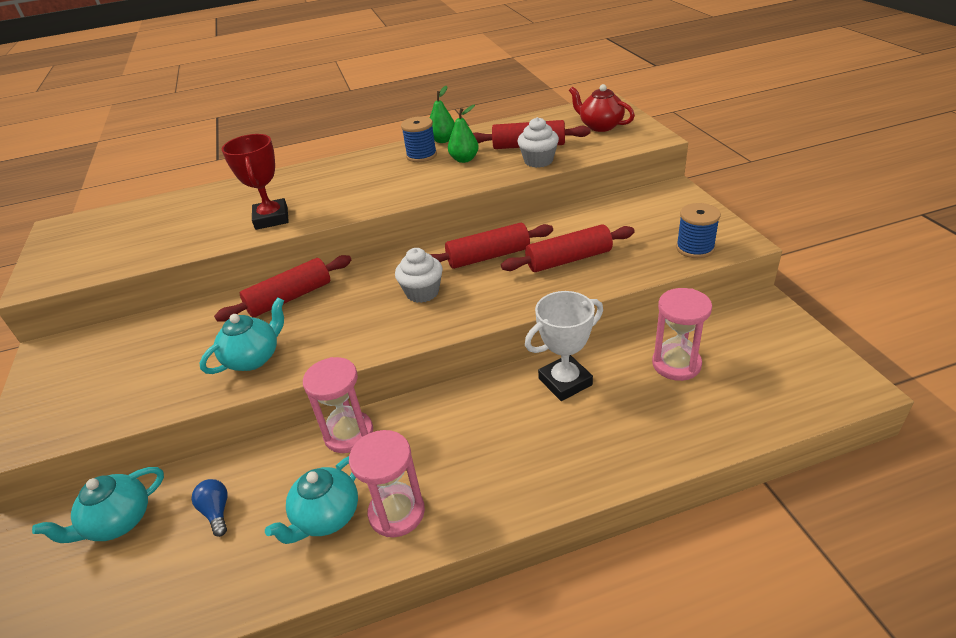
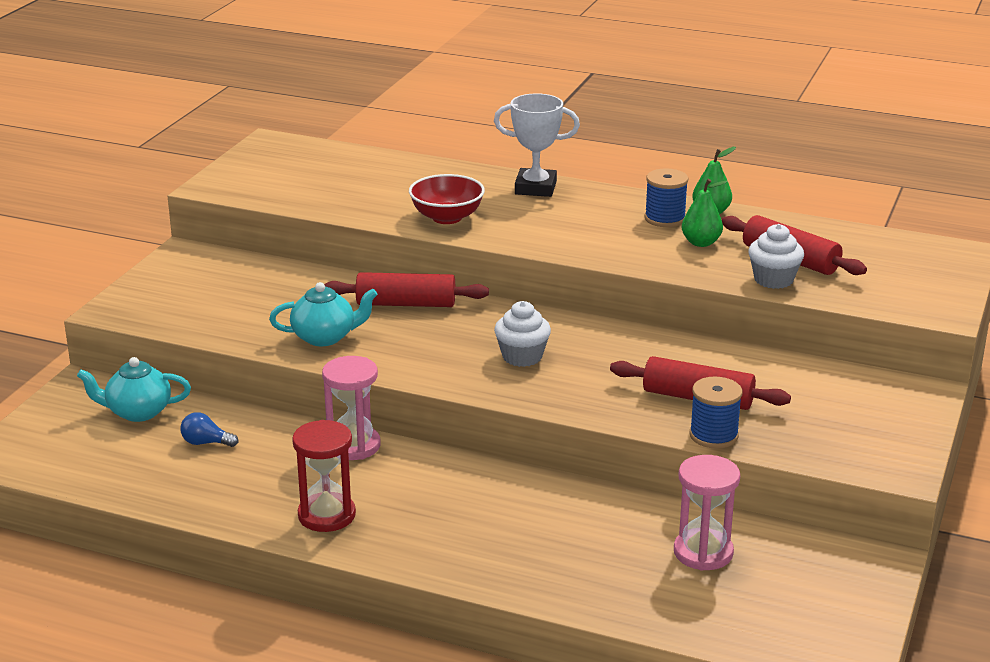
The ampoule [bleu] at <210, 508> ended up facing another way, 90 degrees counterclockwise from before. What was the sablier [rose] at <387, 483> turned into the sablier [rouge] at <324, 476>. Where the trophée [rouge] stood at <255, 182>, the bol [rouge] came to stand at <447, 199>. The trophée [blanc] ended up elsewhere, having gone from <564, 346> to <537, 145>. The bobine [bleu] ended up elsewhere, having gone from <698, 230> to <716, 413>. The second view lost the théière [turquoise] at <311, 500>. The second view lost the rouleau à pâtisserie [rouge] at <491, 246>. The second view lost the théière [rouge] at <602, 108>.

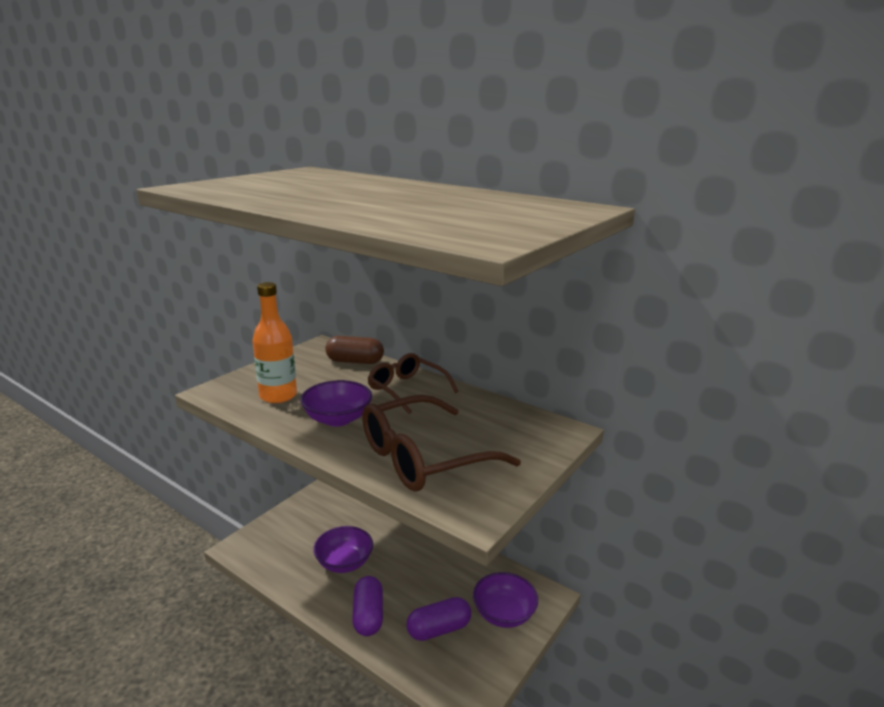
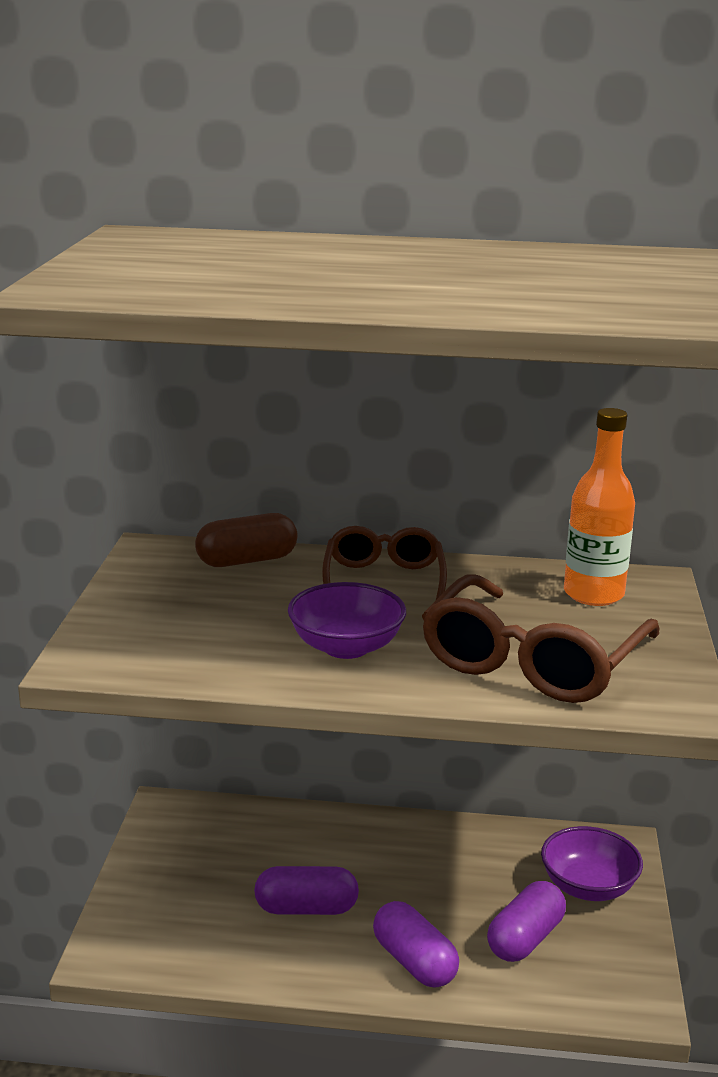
Where the bol [violet] stood at <343, 549>, the gélule [violet] came to stand at <306, 890>. The lunettes [marron] at <413, 383> ended up facing another way, 75 degrees clockwise from before. The bouteille [orange] ended up elsewhere, having gone from <274, 342> to <599, 507>.

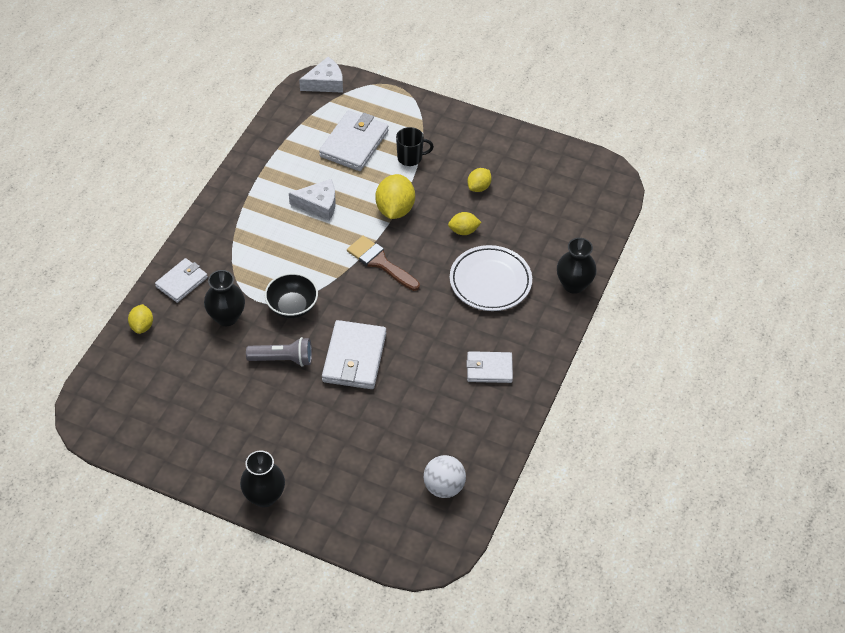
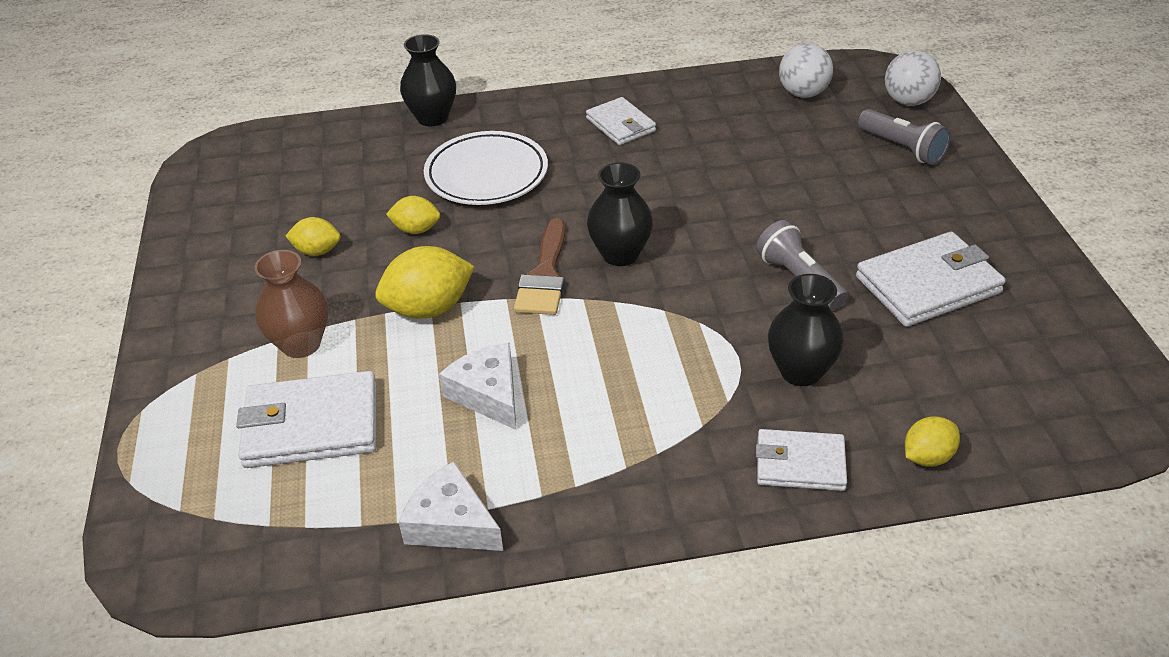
Where the tasse [noir] stood at <415, 146>, the vase [marron] came to stand at <291, 304>. The citron [jaune] at <465, 223> ended up facing another way, 45 degrees counterclockwise from before. The fromage [blanc] ended up elsewhere, having gone from <321, 75> to <451, 506>. The vase [noir] ended up elsewhere, having gone from <262, 479> to <620, 214>. The portefeuille [blanc] ended up elsewhere, having gone from <354, 354> to <931, 279>. The second view gained the lampe de poche [gris] at <904, 137>. The second view gained the balle [blanc] at <913, 78>. The second view lost the bol [noir] at <291, 295>.

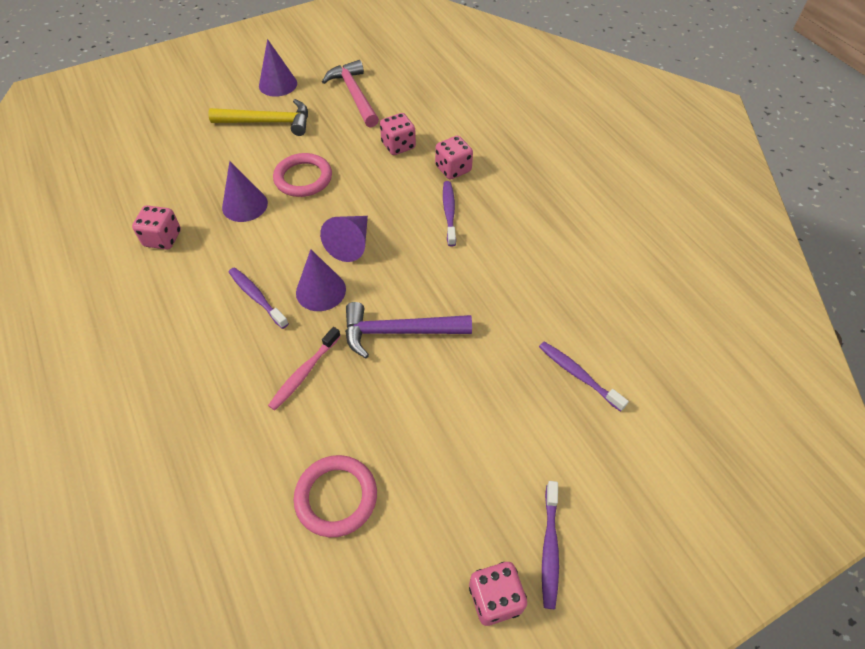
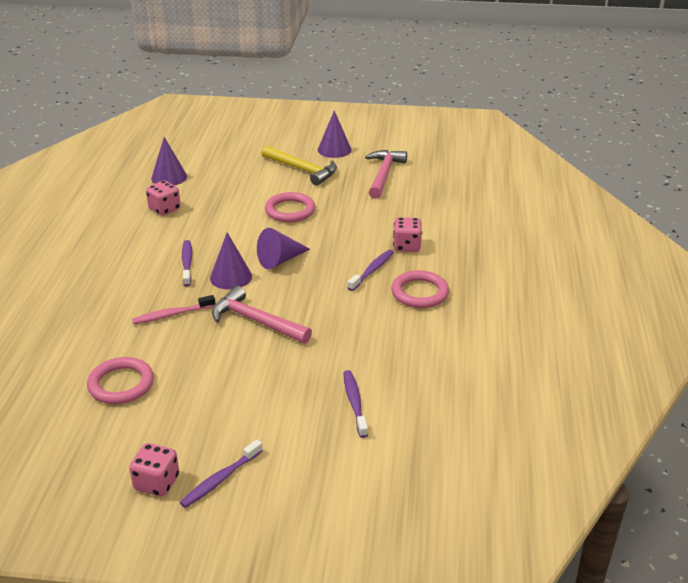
The cône [violet] ended up elsewhere, having gone from <245, 191> to <169, 161>. What was the marteau [violet] at <408, 330> turned into the marteau [rose] at <262, 315>. The second view gained the anneau [rose] at <420, 289>. The second view lost the dé [rose] at <398, 134>.

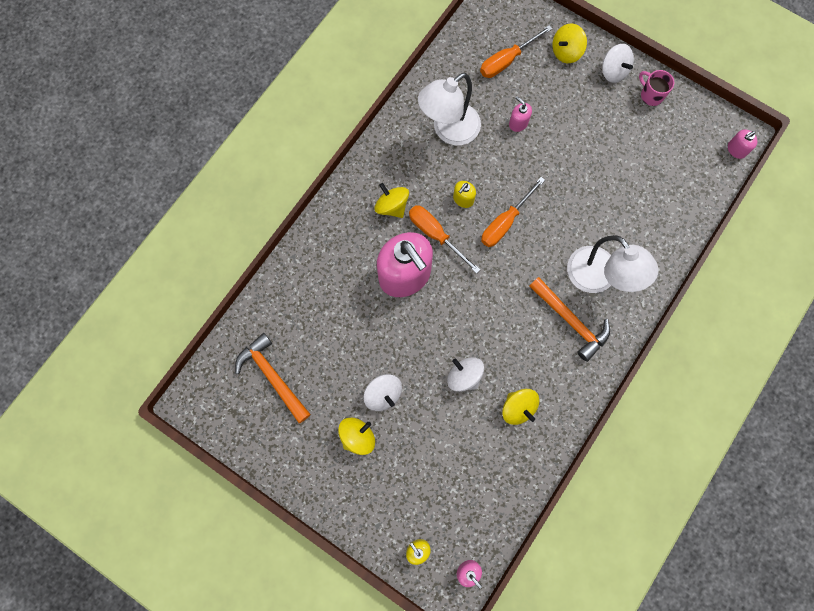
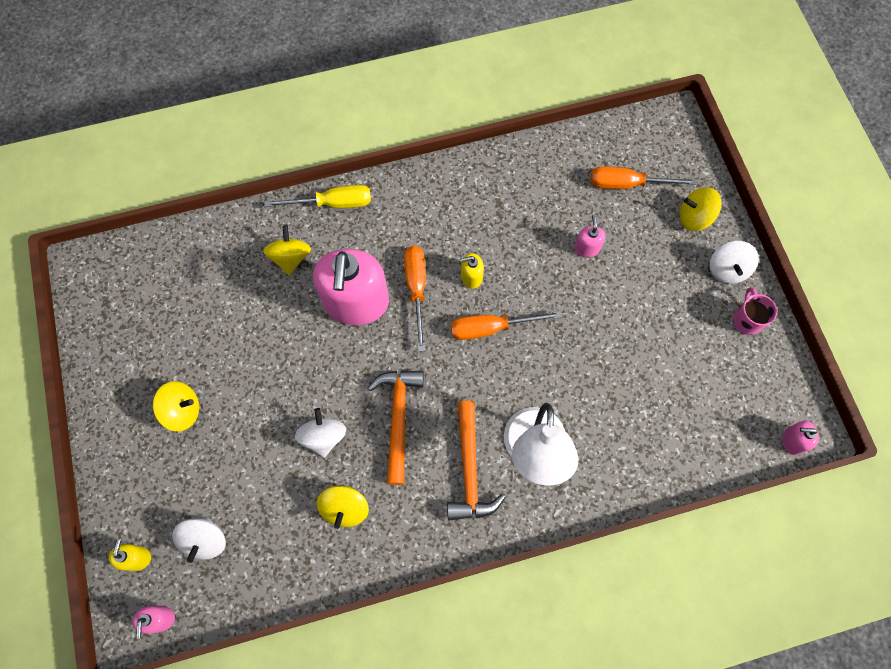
The toupie [blanc] ended up elsewhere, having gone from <383, 392> to <199, 540>. The toupie [jaune] ended up elsewhere, having gone from <391, 200> to <287, 250>. The second view gained the tournevis [jaune] at <317, 196>. The marteau [orange] ended up elsewhere, having gone from <273, 378> to <396, 427>. The second view lost the lampe [blanc] at <449, 109>.

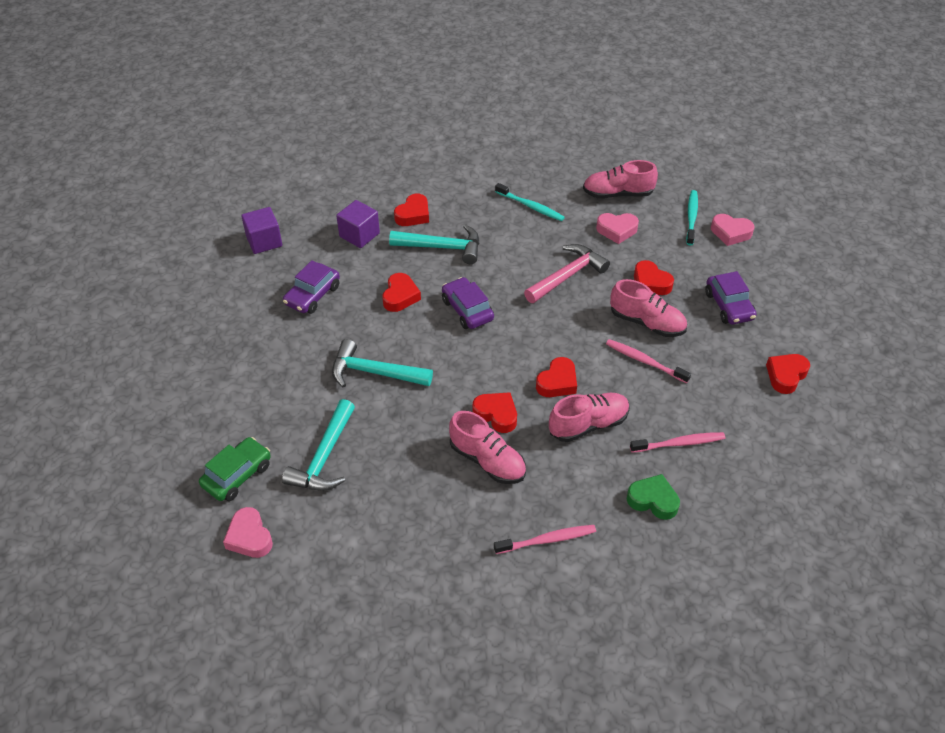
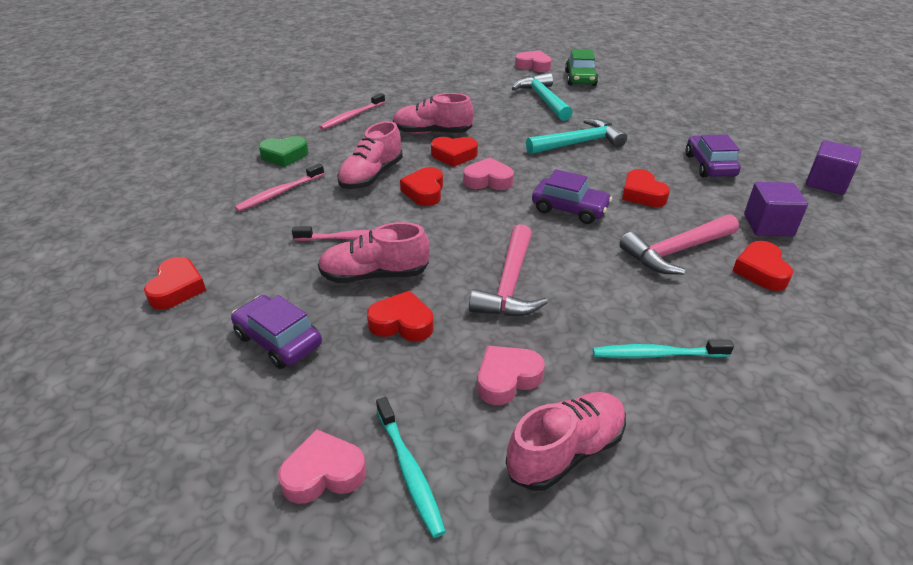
The second view gained the cœur [rose] at <488, 174>. What was the marteau [turquoise] at <434, 244> turned into the marteau [rose] at <679, 244>.

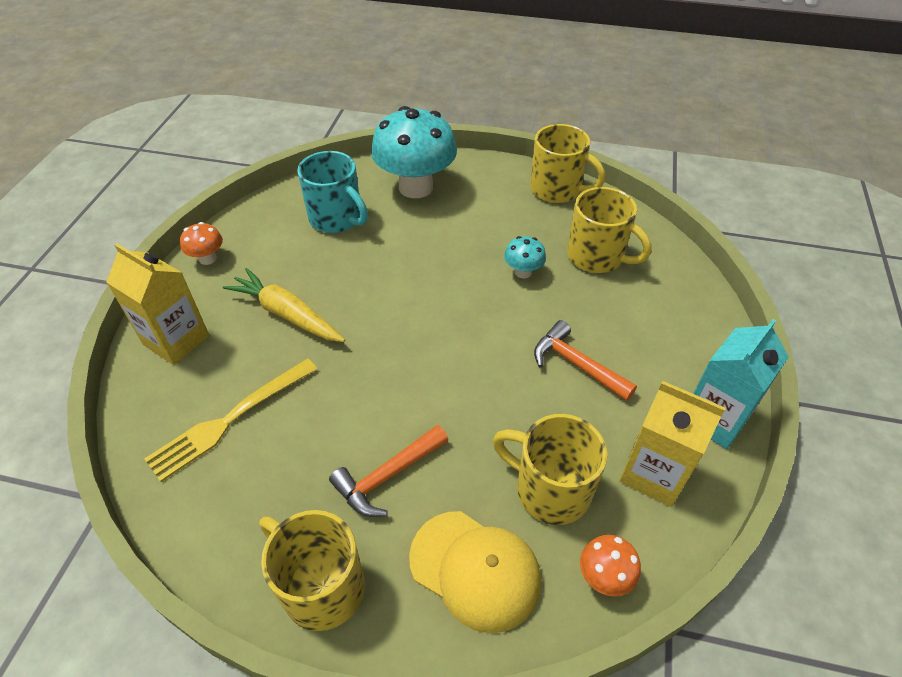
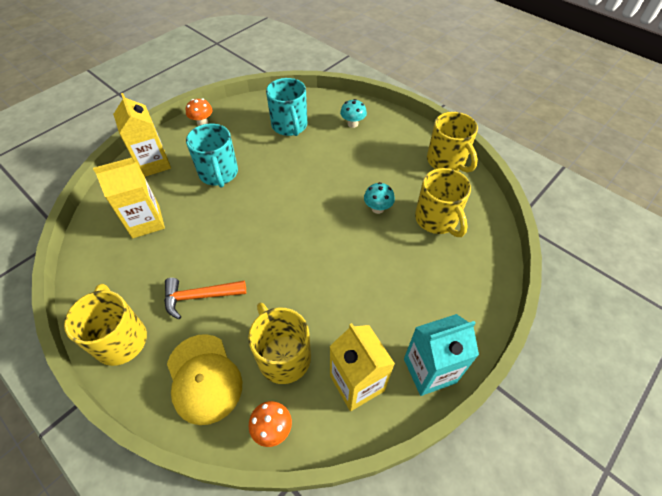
Where the fourchette [jaune] stood at <231, 420>, the brique de lait [jaune] came to stand at <129, 198>. Where the carotte [jaune] stood at <284, 305>, the tasse [turquoise] came to stand at <212, 155>. The size of the champignon [turquoise] at <414, 152> changed by a factor of 0.44. The second view lost the marteau [orange] at <585, 360>.

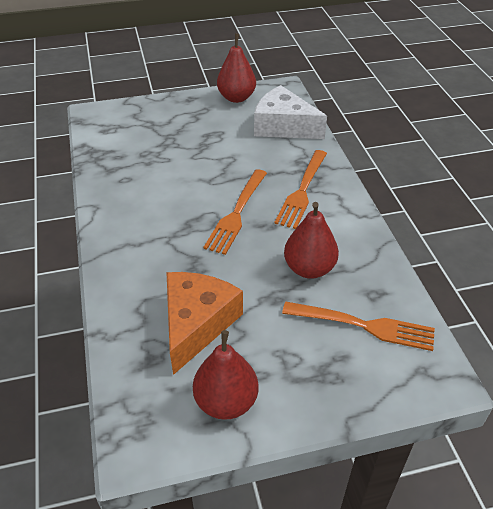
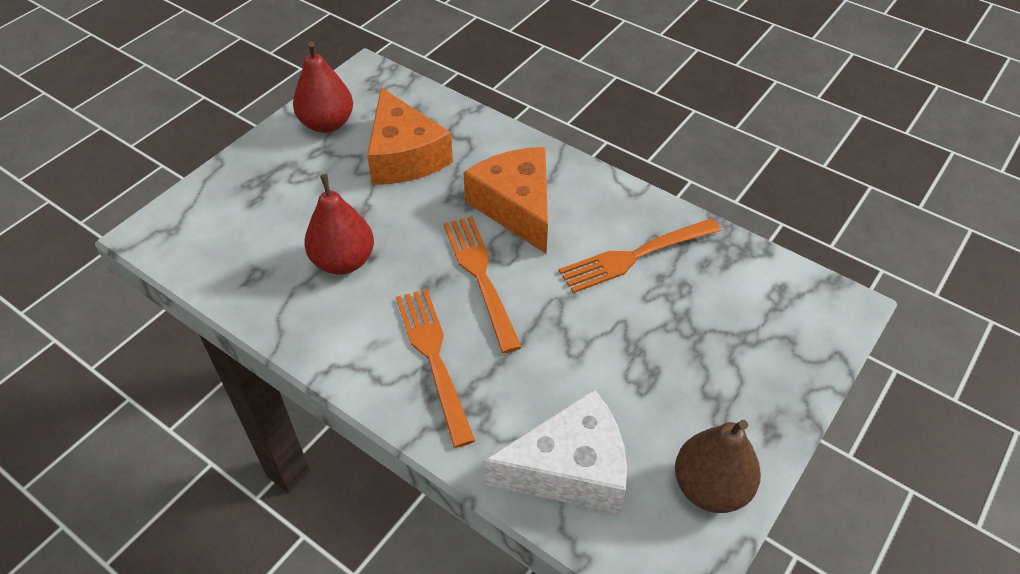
The second view gained the fromage [orange] at <505, 200>. The fourchette [orange] ended up elsewhere, having gone from <358, 326> to <640, 255>. What was the poire [rouge] at <236, 68> turned into the poire [marron] at <718, 466>.

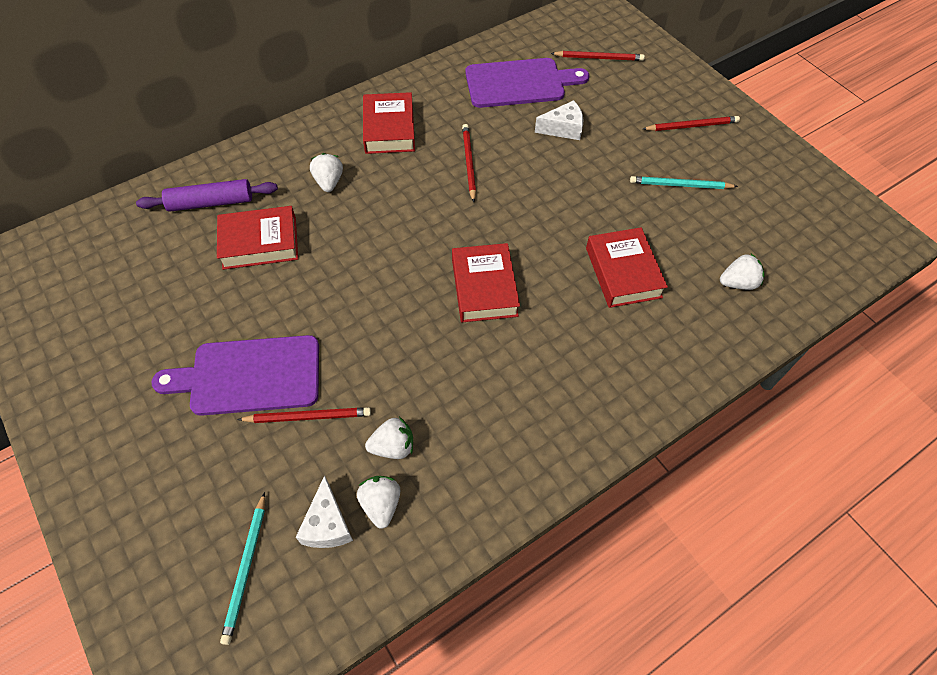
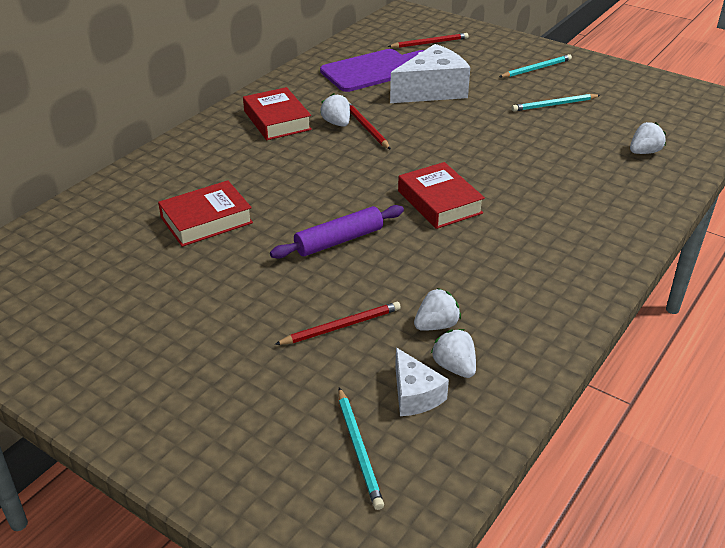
The rouleau à pâtisserie [violet] ended up elsewhere, having gone from <207, 195> to <337, 232>. The fraise [blanc] ended up elsewhere, having gone from <326, 172> to <335, 110>. The size of the fromage [blanc] at <559, 120> changed by a factor of 1.82. What was the crayon [rouge] at <691, 123> turned into the crayon [turquoise] at <535, 66>. The second view lost the planche à découper [violet] at <235, 375>. The second view lost the livre [rouge] at <627, 267>.

